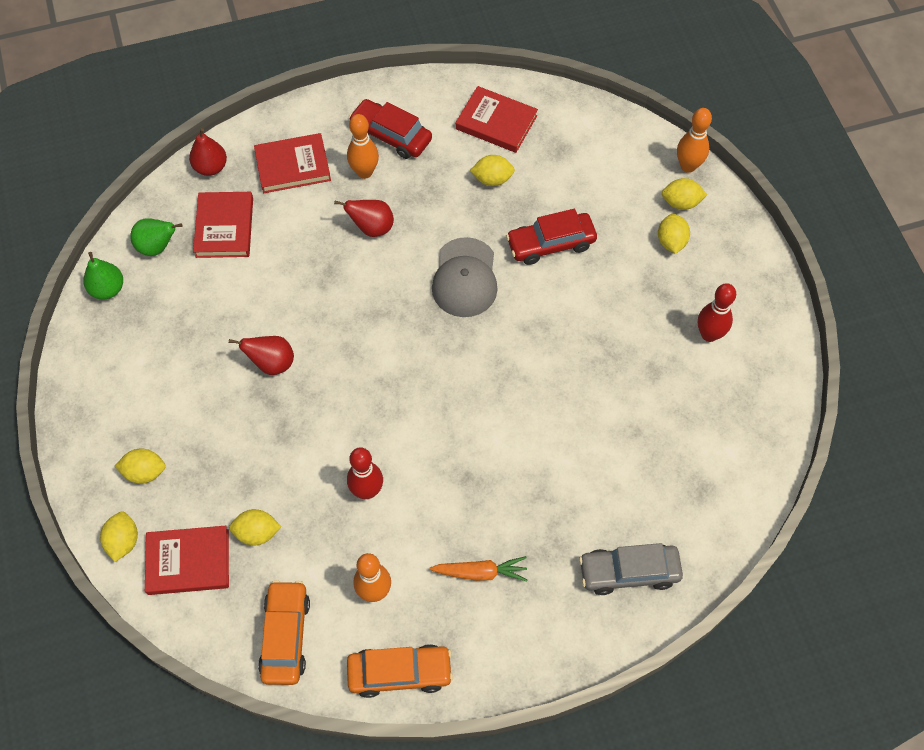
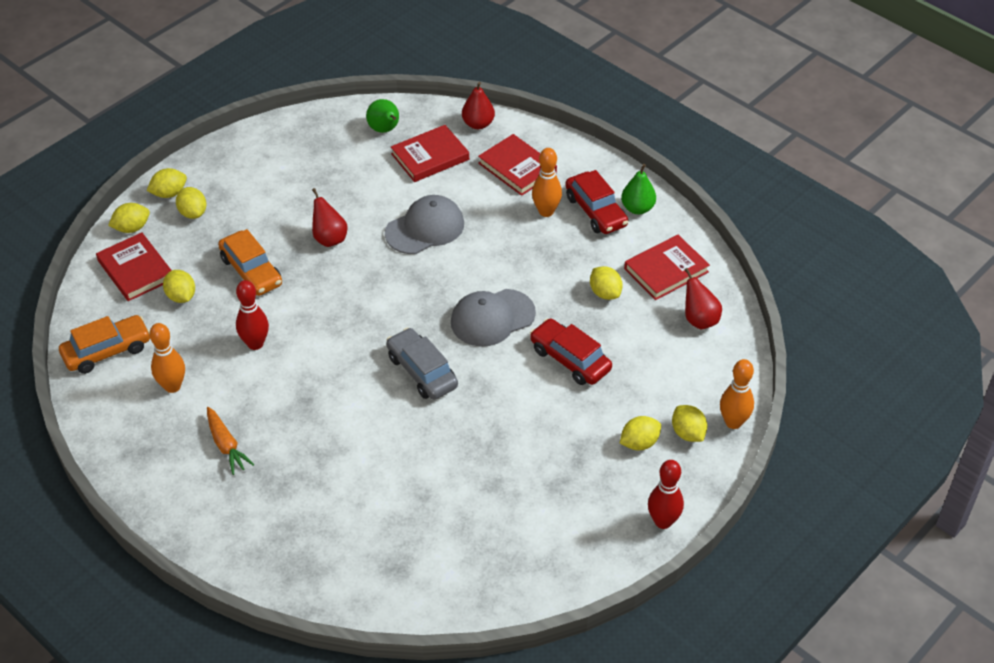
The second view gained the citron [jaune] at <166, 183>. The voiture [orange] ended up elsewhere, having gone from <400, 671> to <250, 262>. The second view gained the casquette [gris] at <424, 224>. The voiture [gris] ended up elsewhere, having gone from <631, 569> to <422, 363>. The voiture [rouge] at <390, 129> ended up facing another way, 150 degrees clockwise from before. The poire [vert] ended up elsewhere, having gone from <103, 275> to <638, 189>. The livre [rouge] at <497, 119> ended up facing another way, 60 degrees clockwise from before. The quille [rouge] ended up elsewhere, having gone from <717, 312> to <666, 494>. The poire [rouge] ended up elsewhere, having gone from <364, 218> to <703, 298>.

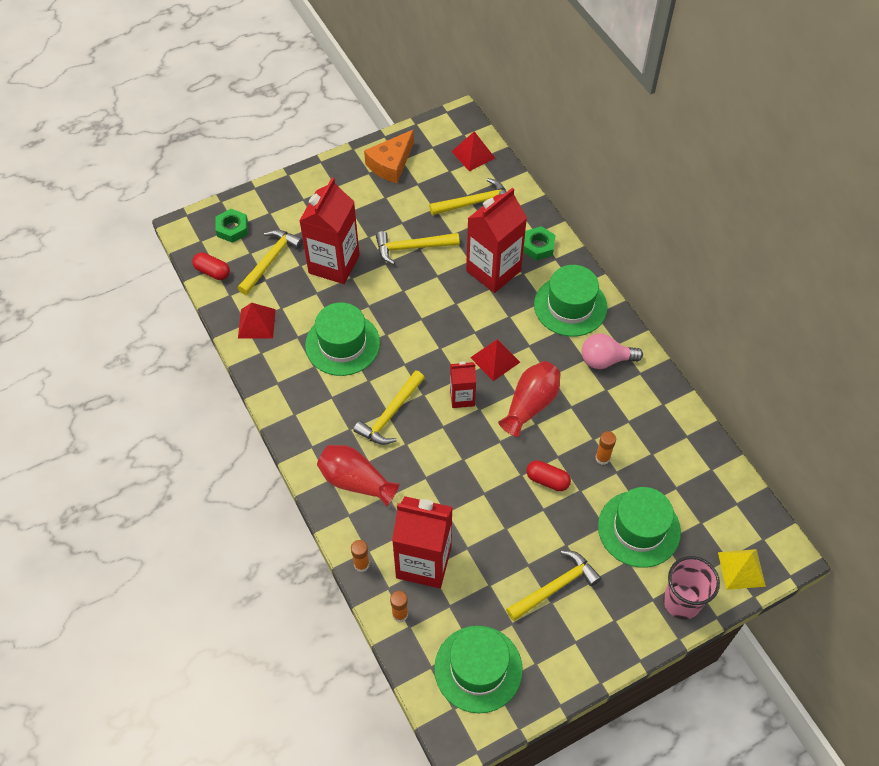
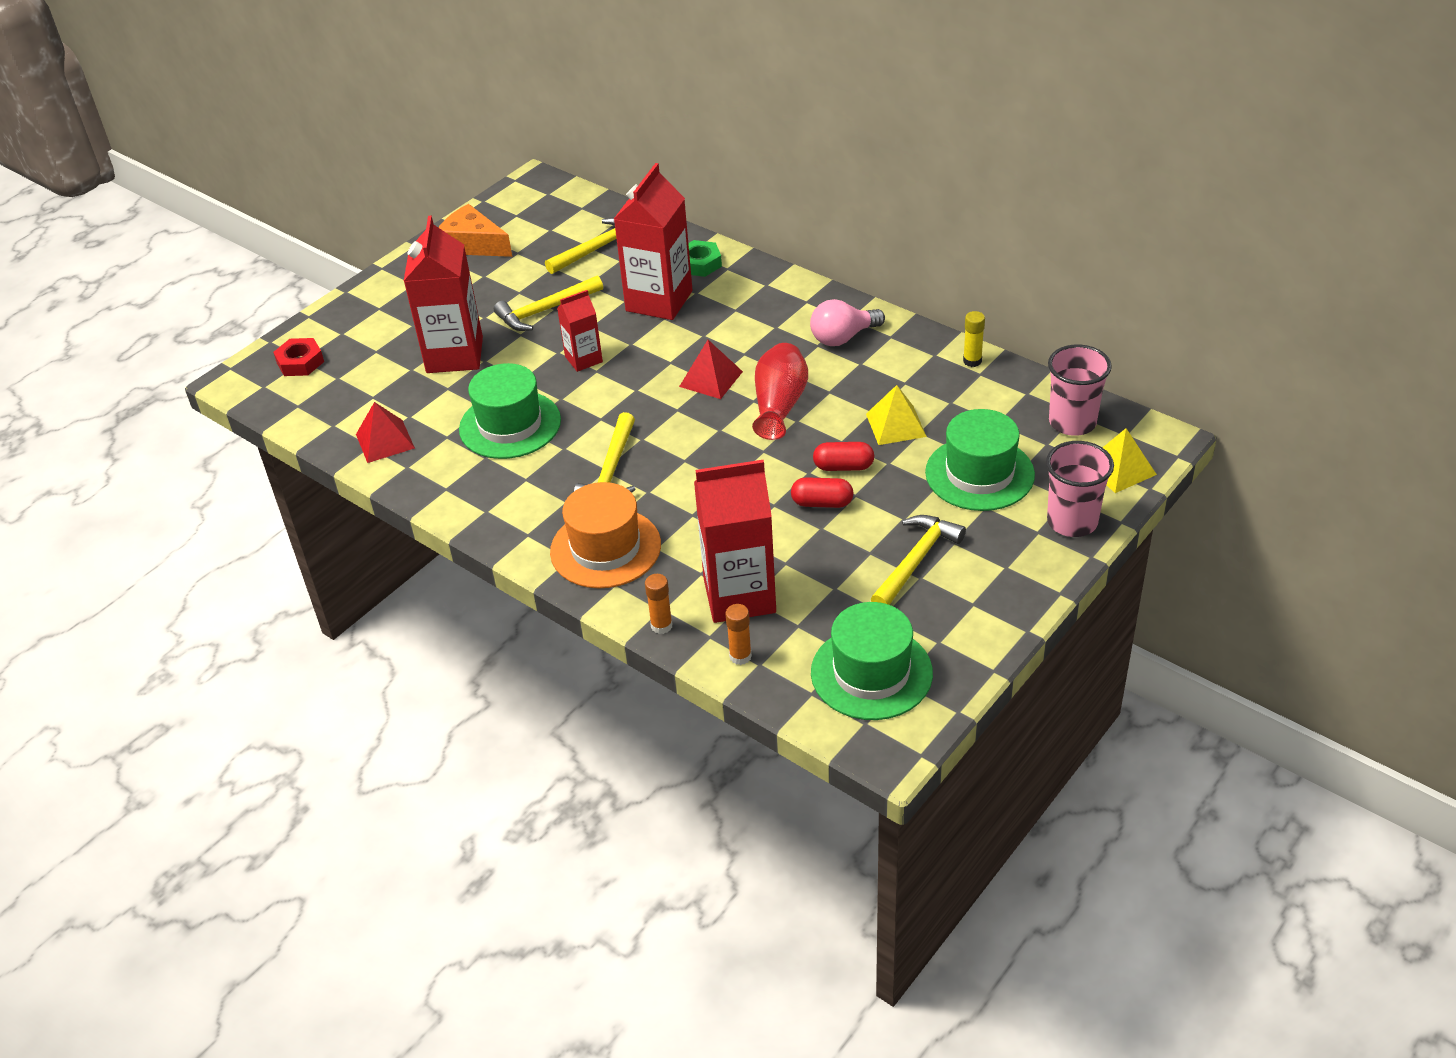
What was the écrou [vert] at <231, 226> turned into the écrou [rouge] at <298, 357>. The fromage [orange] at <389, 156> ended up facing another way, 105 degrees clockwise from before. Where the vase [rouge] stood at <358, 476>, the chapeau [orange] came to stand at <605, 535>. The brique de lait [rouge] ended up elsewhere, having gone from <463, 384> to <580, 331>. The gélule [rouge] ended up elsewhere, having gone from <211, 266> to <822, 492>. Where the bâton de colle [orange] stood at <605, 448>, the pyramide [jaune] came to stand at <896, 415>. The second view gained the bâton de colle [jaune] at <974, 339>. The second view gained the gobelet [rose] at <1080, 390>. The second view lost the marteau [jaune] at <270, 262>. The second view lost the pyramide [rouge] at <473, 151>. The second view lost the chapeau [vert] at <570, 301>.

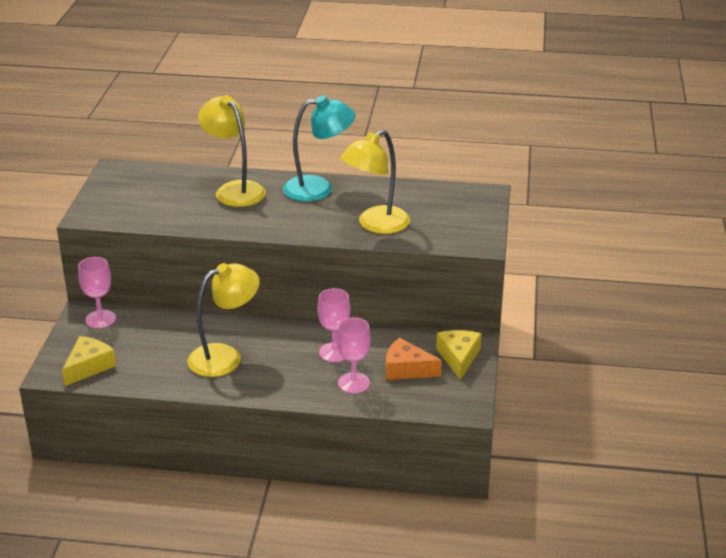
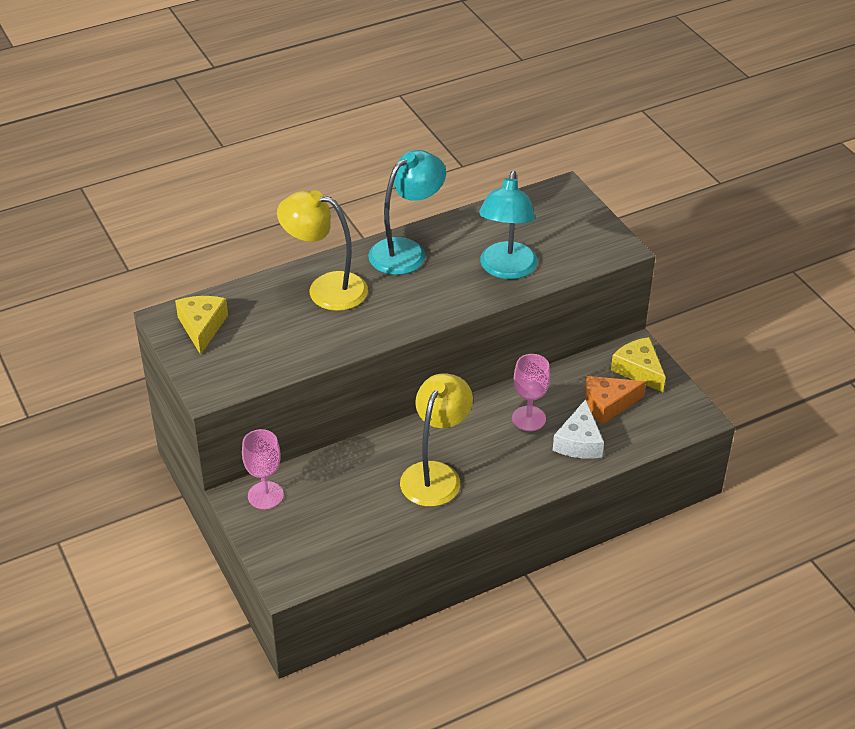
The fromage [jaune] ended up elsewhere, having gone from <89, 361> to <201, 325>. What was the lampe [jaune] at <375, 182> turned into the lampe [turquoise] at <508, 225>. Where the verre à pied [rose] stood at <354, 355>, the fromage [blanc] came to stand at <578, 429>.

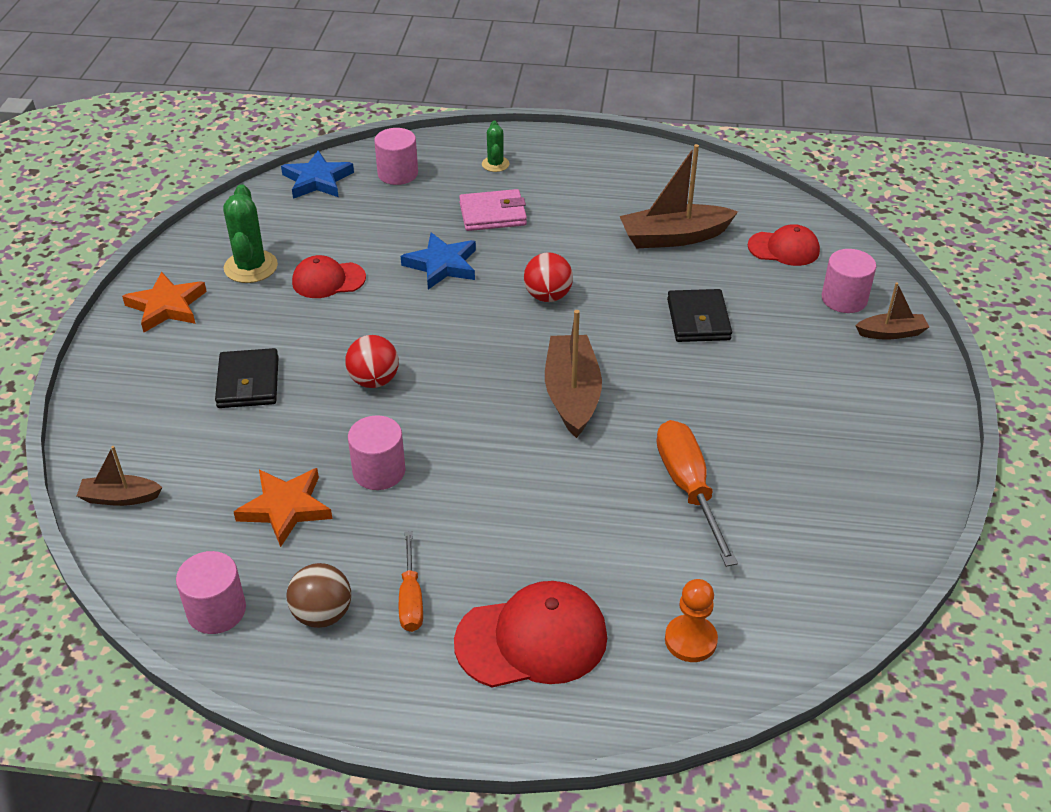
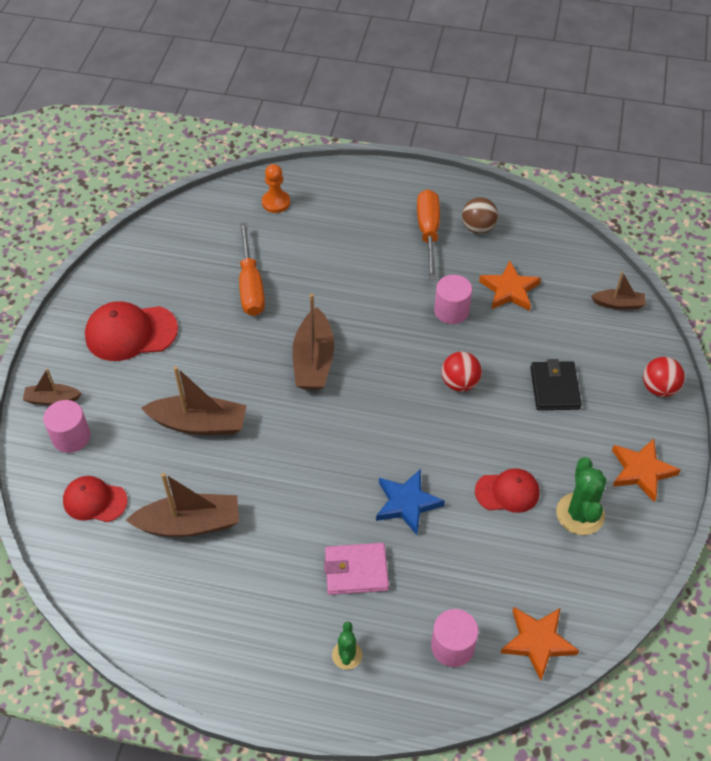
The casquette [rouge] ended up elsewhere, having gone from <530, 634> to <131, 331>. Where the portefeuille [noir] stood at <699, 315>, the bateau [marron] came to stand at <194, 400>. The size of the tournevis [orange] at <411, 581> changed by a factor of 1.66. What was the étoile [bleu] at <317, 174> turned into the étoile [orange] at <540, 643>. The balle [rouge] ended up elsewhere, having gone from <548, 277> to <664, 377>. The second view lost the cylindre [rose] at <211, 592>.

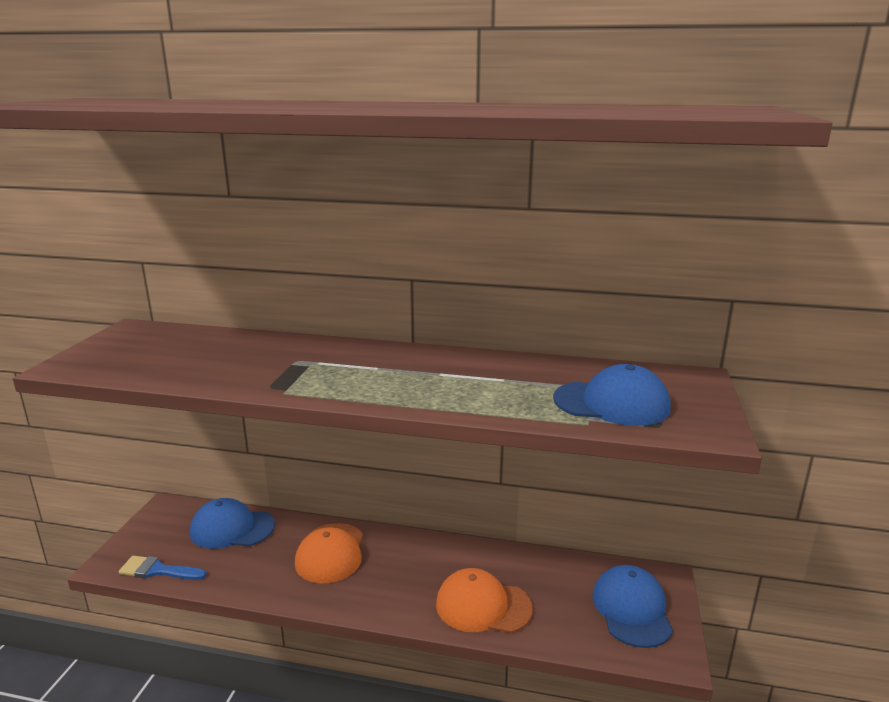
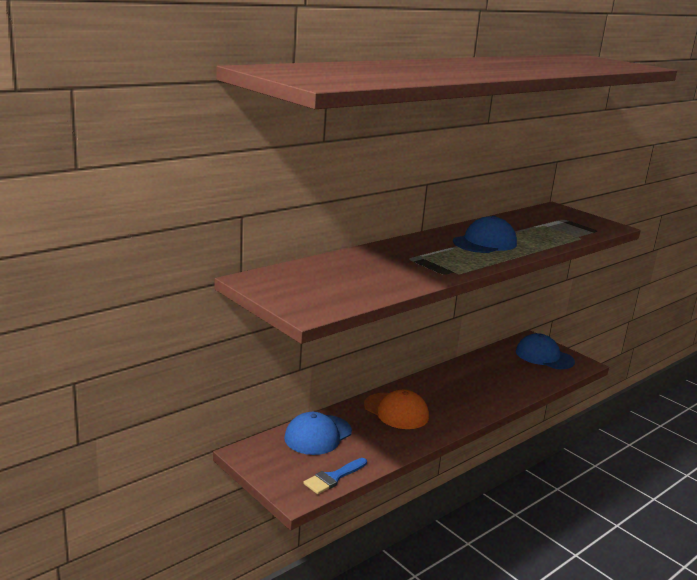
The casquette [bleu] ended up elsewhere, having gone from <612, 395> to <485, 234>. The second view lost the casquette [orange] at <484, 600>.

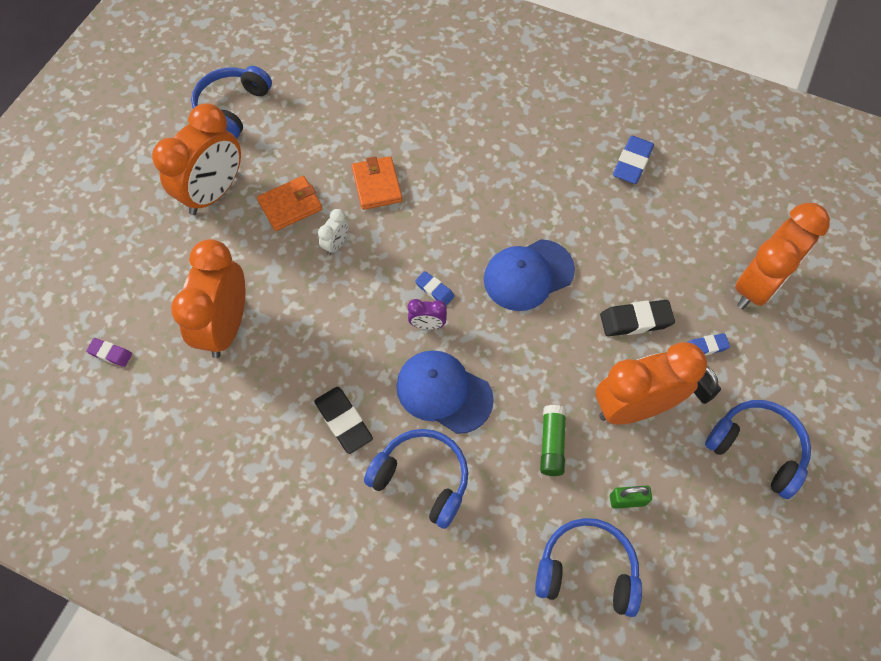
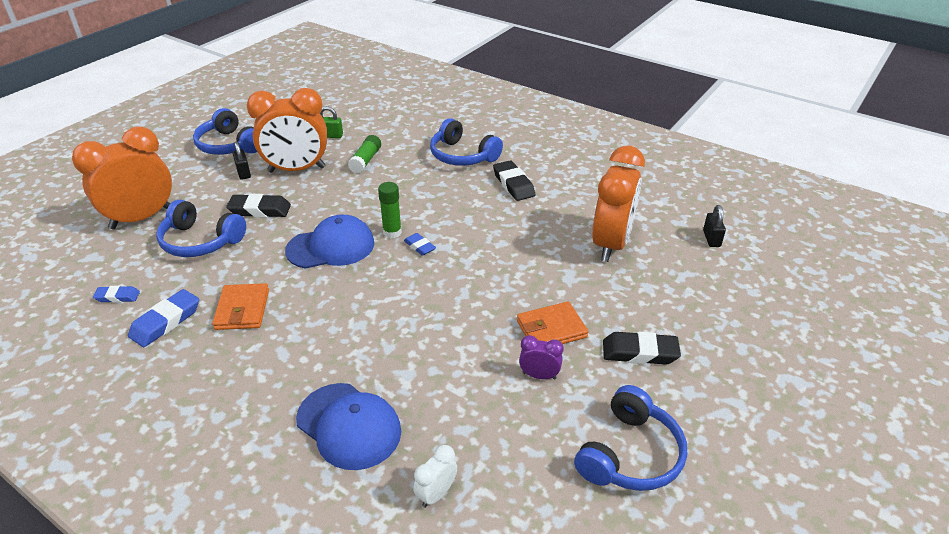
The gomme [bleu] ended up elsewhere, having gone from <709, 344> to <116, 294>. The casque audio [bleu] ended up elsewhere, having gone from <588, 567> to <201, 228>. The portefeuille [orange] ended up elsewhere, having gone from <377, 183> to <240, 306>. The casquette [bleu] ended up elsewhere, having gone from <445, 392> to <348, 426>. The second view gained the bâton de colle [vert] at <390, 210>. The réveil [blanc] ended up elsewhere, having gone from <333, 232> to <435, 476>. The réveil [violet] ended up elsewhere, having gone from <427, 314> to <541, 357>. Where the réveil [orange] stood at <196, 159>, the gomme [noir] came to stand at <642, 348>. Where the gomme [violet] stood at <109, 352>, the cadenas [noir] came to stand at <714, 226>.

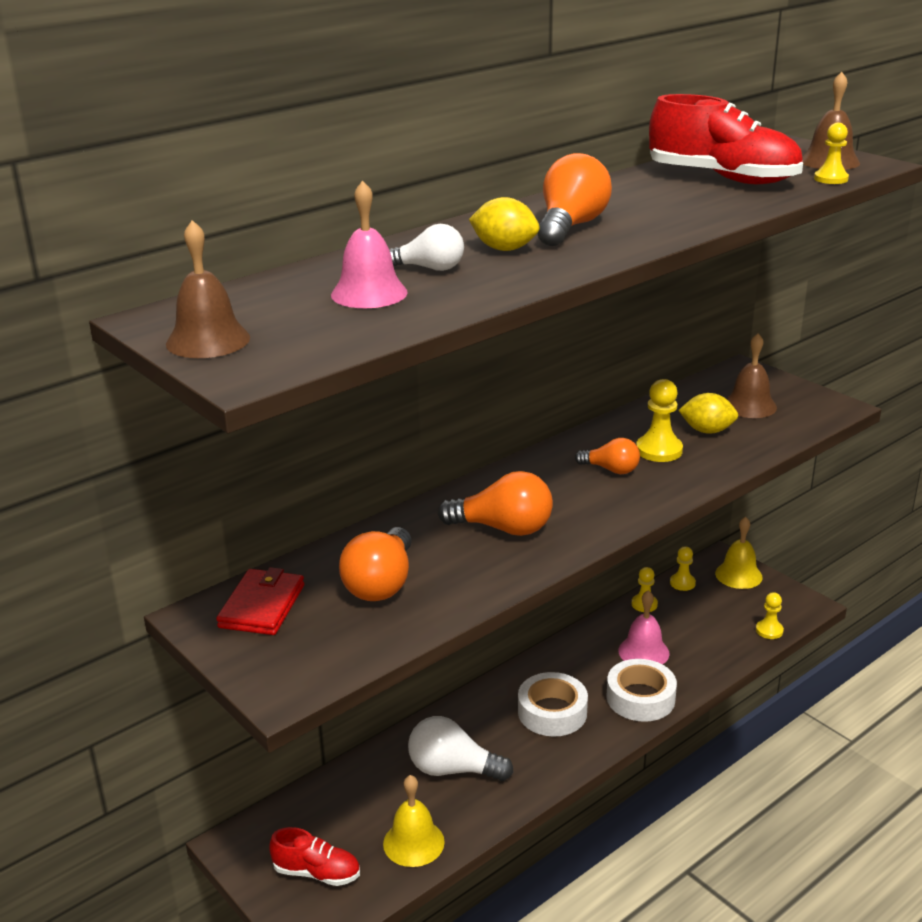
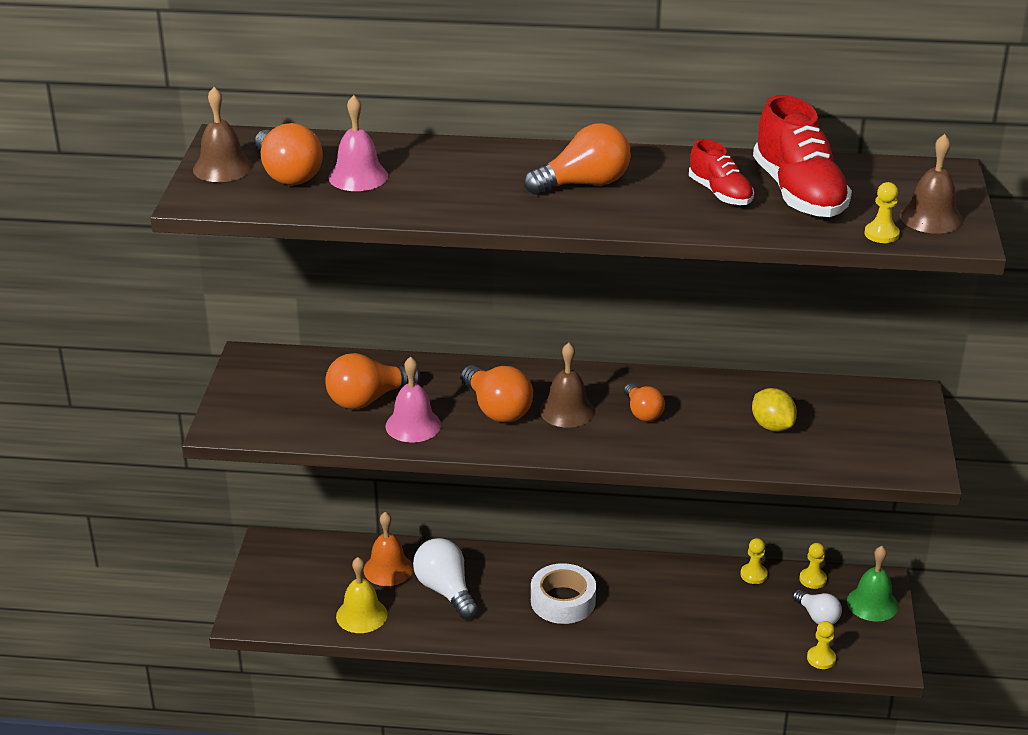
The second view gained the ampoule [orange] at <289, 154>. The second view gained the cloche [orange] at <388, 549>. The cloche [rose] ended up elsewhere, having gone from <643, 627> to <413, 399>. The cloche [marron] ended up elsewhere, having gone from <751, 375> to <567, 385>. The chaussure [rouge] ended up elsewhere, having gone from <314, 856> to <721, 172>. The ampoule [blanc] ended up elsewhere, having gone from <426, 247> to <817, 607>. What was the cloche [jaune] at <739, 553> turned into the cloche [vert] at <872, 584>. The second view lost the portefeuille [rouge] at <260, 601>. The second view lost the citron [jaune] at <504, 224>. The second view lost the ruban adhésif [blanc] at <642, 690>. The second view lost the pion [jaune] at <659, 420>.

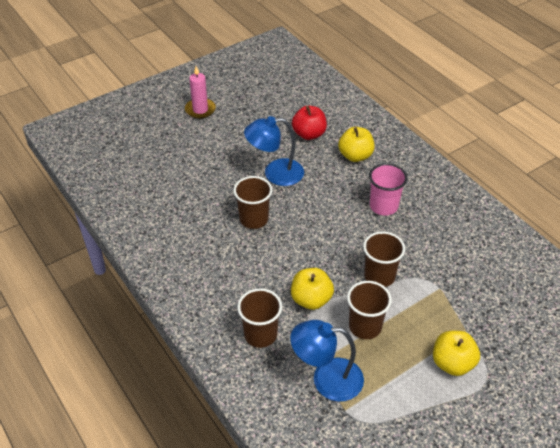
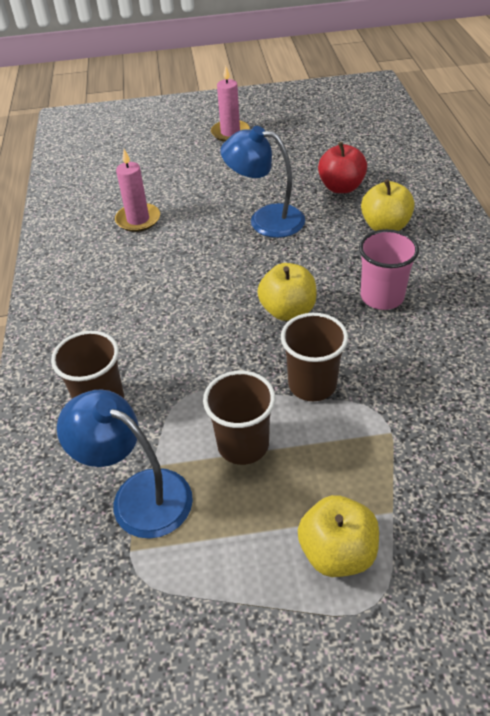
The second view gained the bougie [rose] at <137, 190>. The pomme [jaune] ended up elsewhere, having gone from <312, 289> to <287, 292>. The second view lost the gobelet [marron] at <252, 202>.

